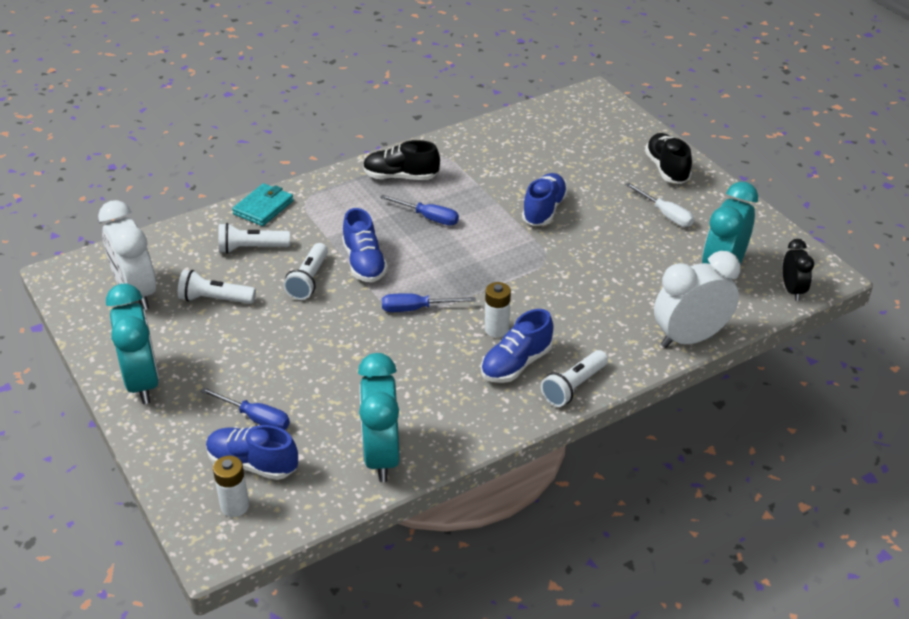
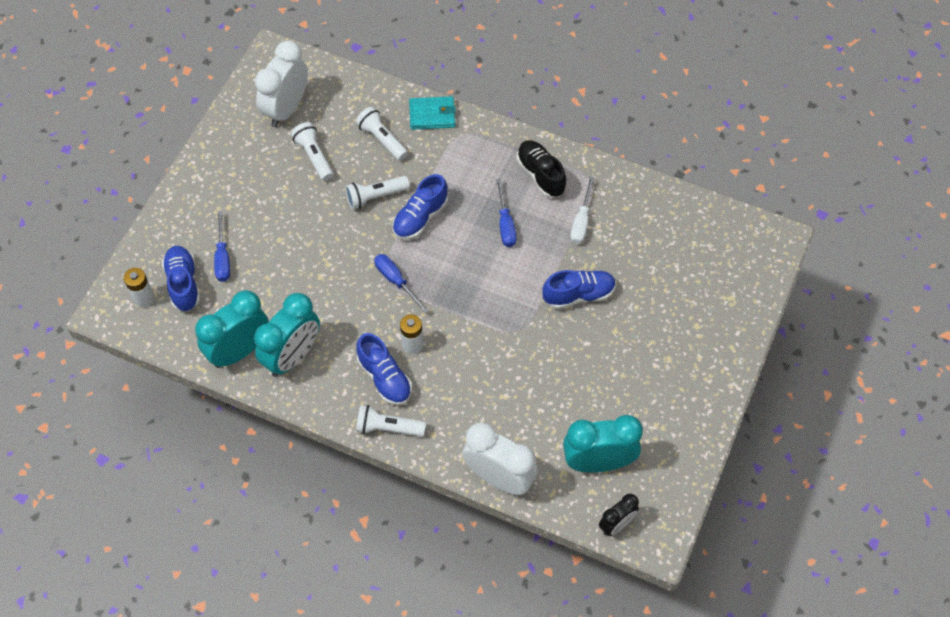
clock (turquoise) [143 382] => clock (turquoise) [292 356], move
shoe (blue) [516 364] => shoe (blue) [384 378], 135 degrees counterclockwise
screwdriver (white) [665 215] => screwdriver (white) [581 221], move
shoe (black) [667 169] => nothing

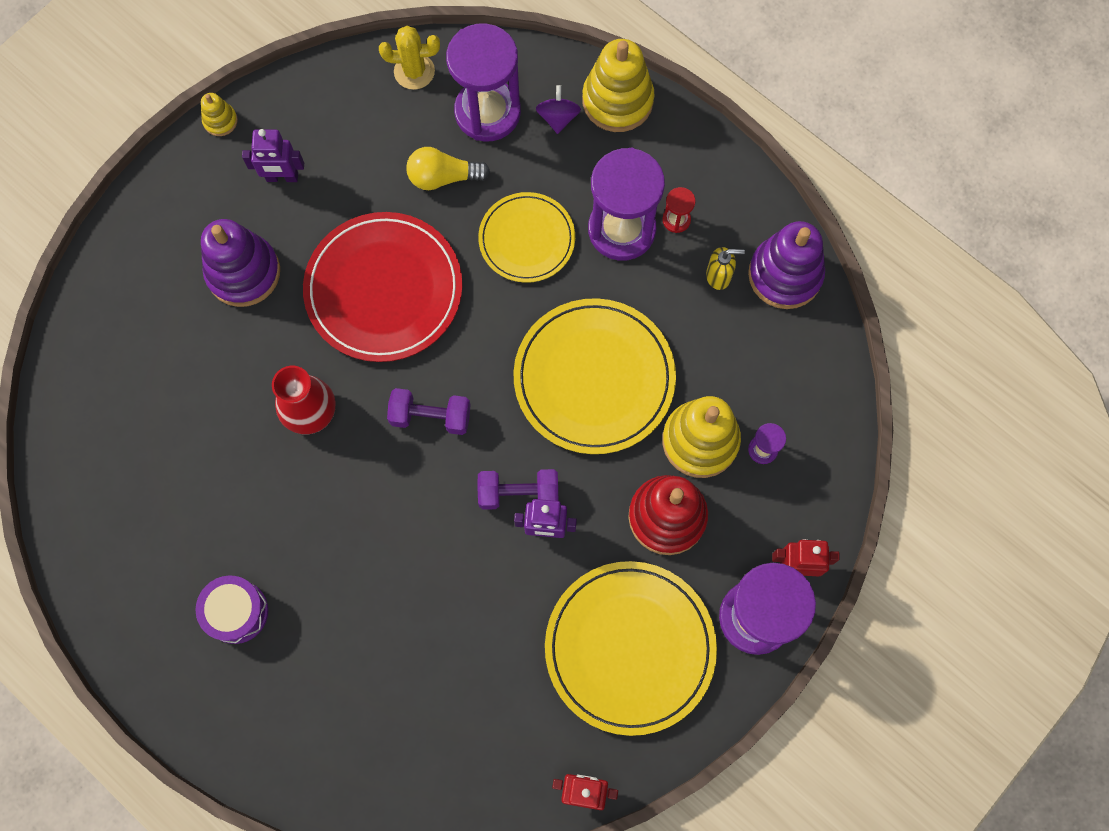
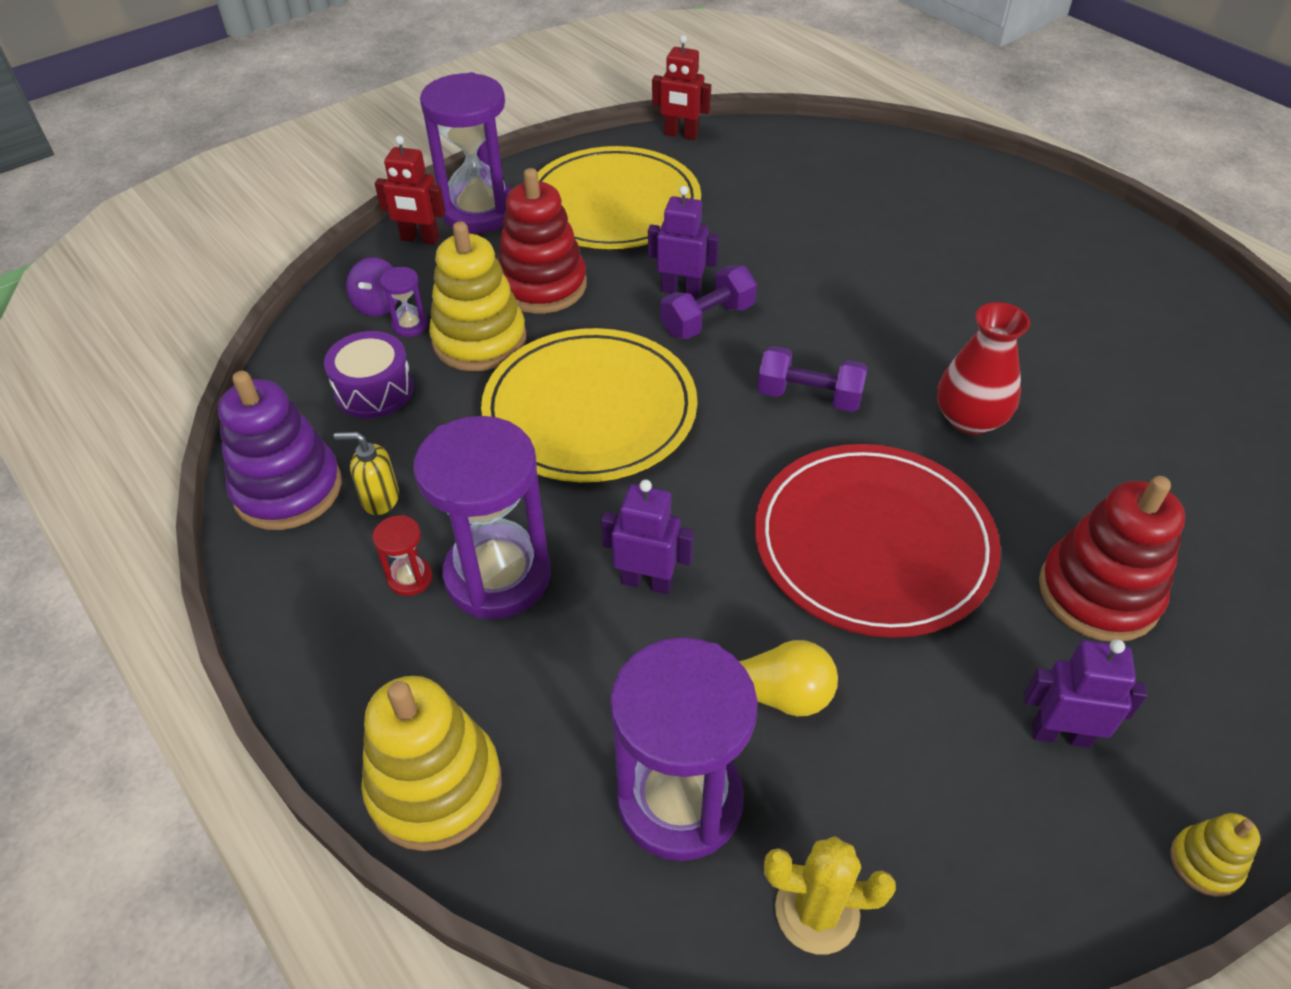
drum (purple) [236 612] => drum (purple) [374 390], move
spinning top (purple) [558 118] => spinning top (purple) [378 304], move
plate (yellow) [527 239] => robot (purple) [647 581]
dumbbell (purple) [518 493] => dumbbell (purple) [707 320], 45 degrees counterclockwise
stacking toy (purple) [243 272] => stacking toy (red) [1098 593]

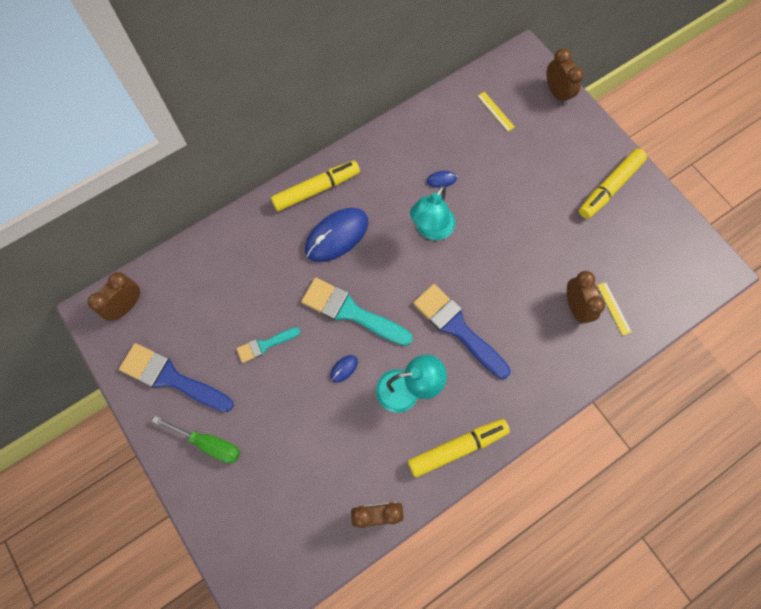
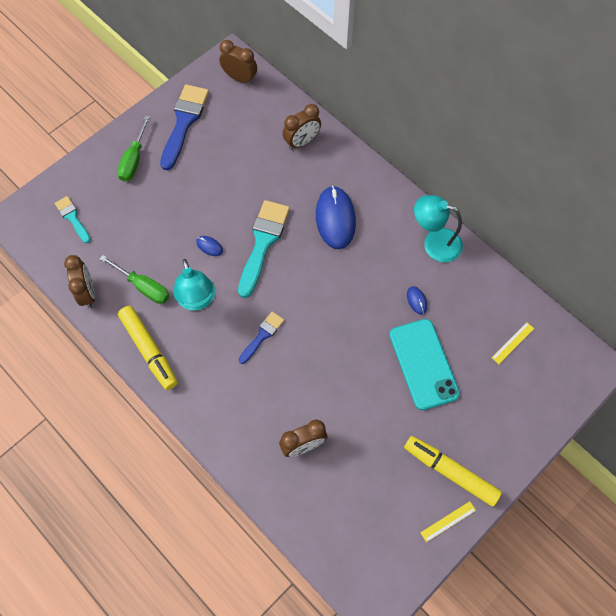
brush (turquoise) [265 345] => brush (turquoise) [72 218], move
nothing => screwdriver (green) [144 287]
brush (blue) [457 328] => brush (blue) [262 335], x0.55
clock (brown) [557 93] => clock (brown) [302 142], move
mouse (blue) [337 236] => mouse (blue) [335 219], 45 degrees clockwise
nothing => phone (turquoise) [423 364]
lamp (turquoise) [431 230] => lamp (turquoise) [434 243], move
ruler (yellow) [614 308] => ruler (yellow) [448 521], move
marker (yellow) [316 189] => nothing

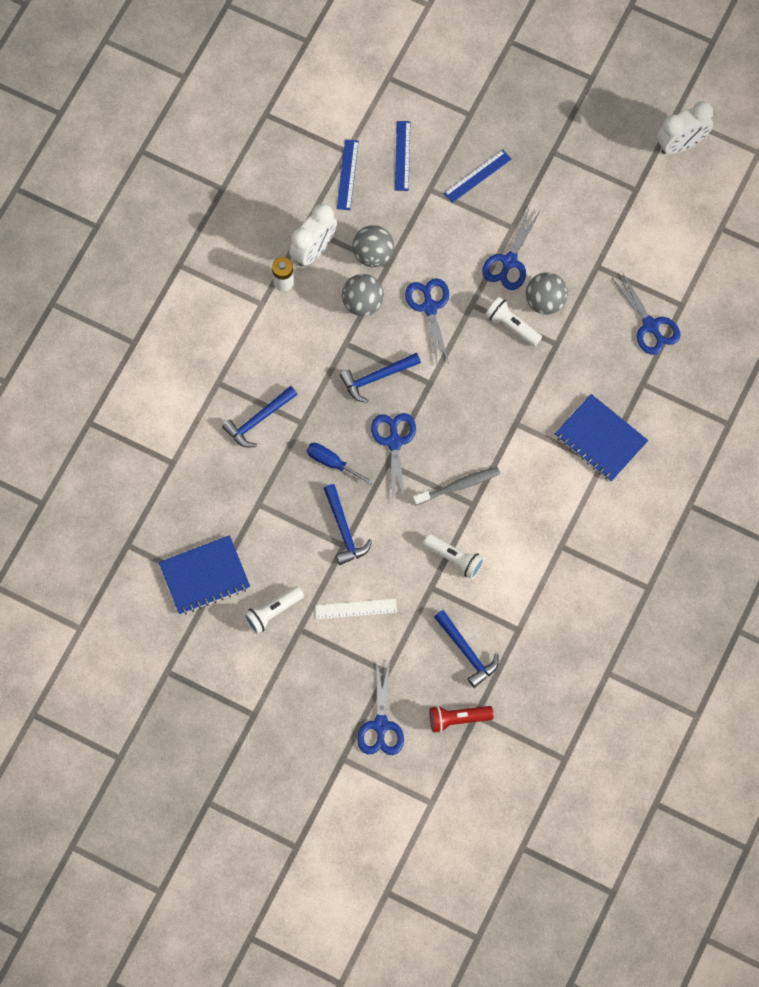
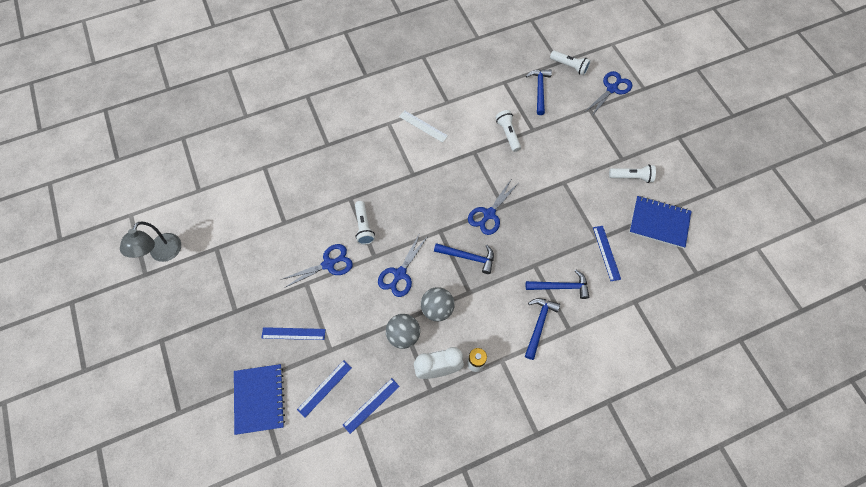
clock (white) [681 144] => lamp (grey) [162 254]
notebook (blue) [600 439] => notebook (blue) [259 399], move
ruler (white) [356 609] => ruler (white) [423 126], move
hammer (blue) [344 530] => hammer (blue) [539 324], move
flashlight (red) [457 719] => flashlight (white) [569 66]
nothing => ruler (blue) [606 253]
screwdriver (blue) [332 463] => nothing
toothbrush (grey) [458 486] => nothing
ball (grey) [545 301] => nothing
scissors (blue) [650 326] => nothing

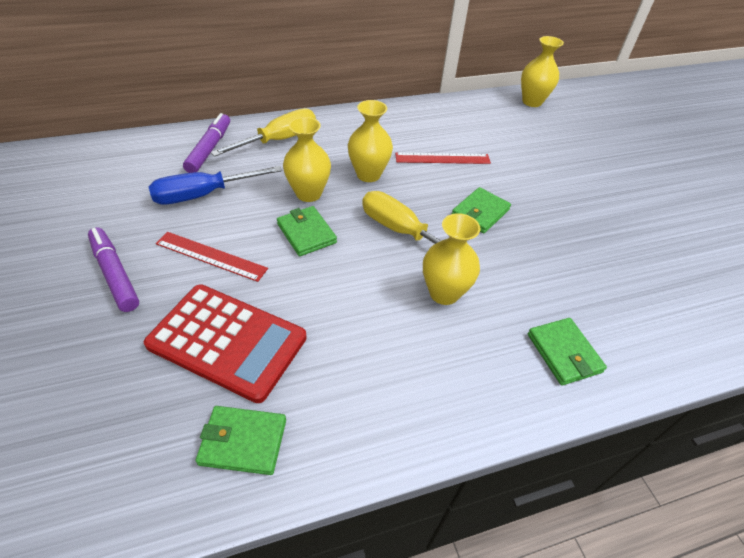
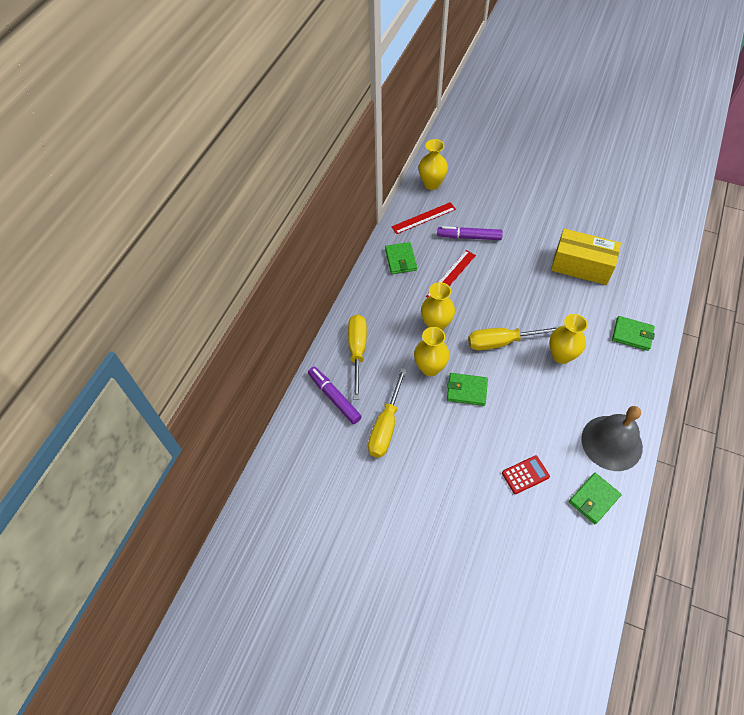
screwdriver (blue) [204 195] => screwdriver (yellow) [386 426]
wallet (green) [480 213] => wallet (green) [401 259], move
ruler (red) [211 256] => ruler (red) [423 218], move
marker (purple) [115 274] => marker (purple) [469 237], move
calculator (red) [227 341] => calculator (red) [525 475], x0.47
nothing => box (yellow) [581 266]
nothing => bell (grey) [611 442]

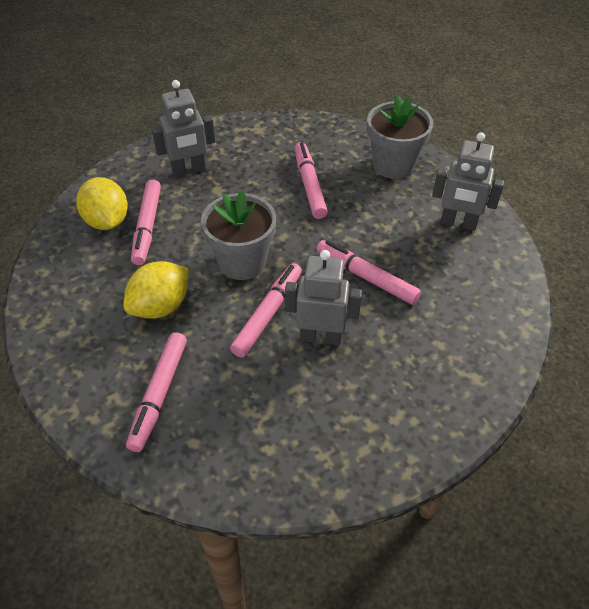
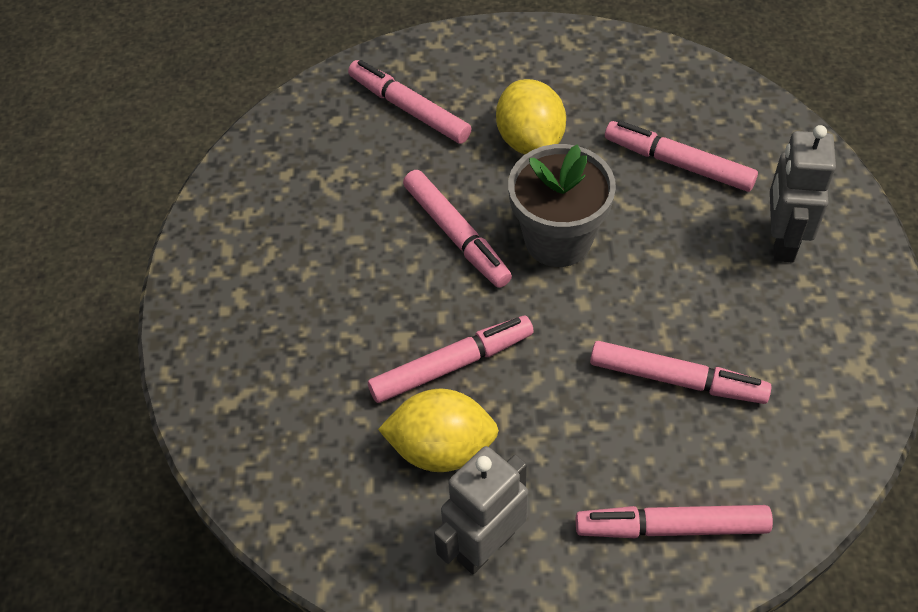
lemon (yellow) [107 221] => lemon (yellow) [441 448], move
flower pot (grey) [393 165] => marker (pink) [671 527]
robot (grey) [320 337] => nothing

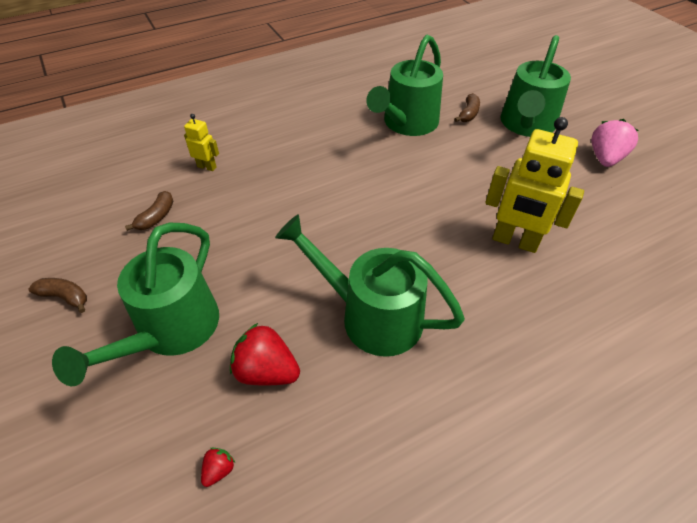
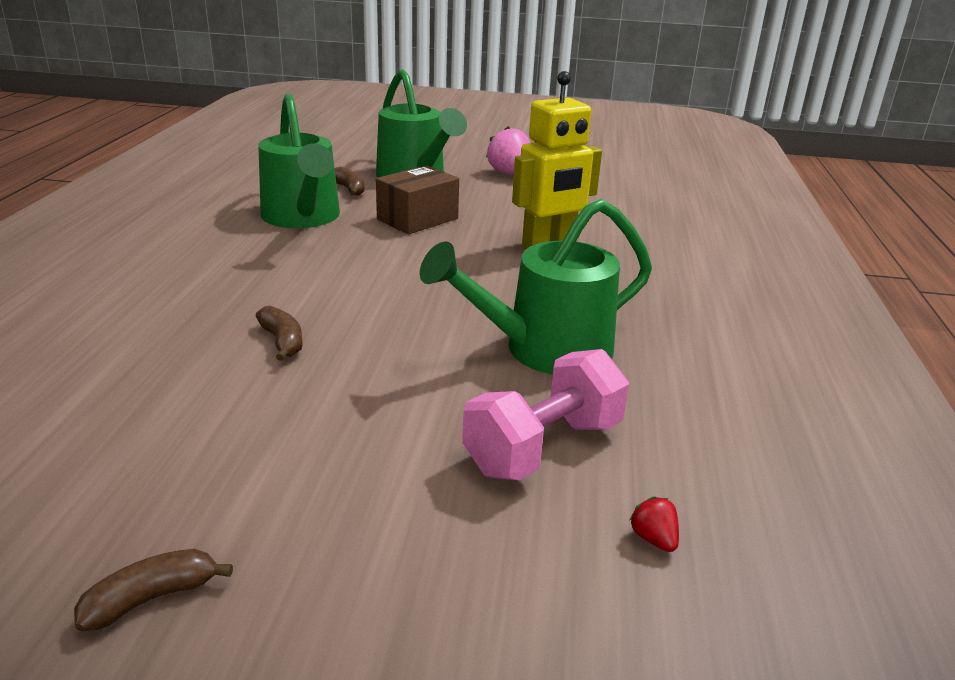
banana (brown) [156 217] => banana (brown) [282 341], move
nothing => box (brown) [417 219]
strawberry (red) [266 371] => dumbbell (pink) [543 447]
watering can (green) [170 332] => nothing
robot (yellow) [207 167] => nothing

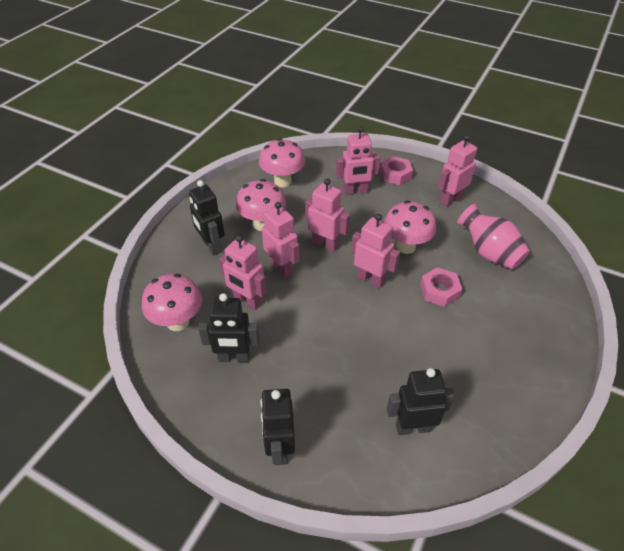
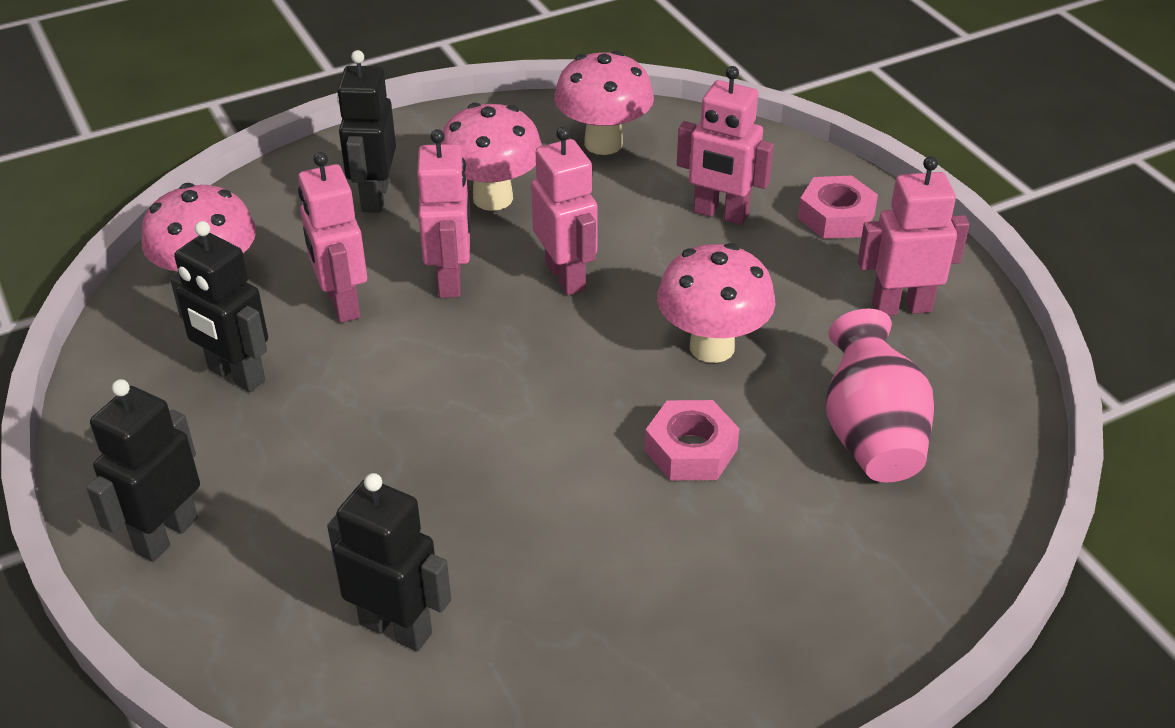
robot (pink) [370 279] => nothing

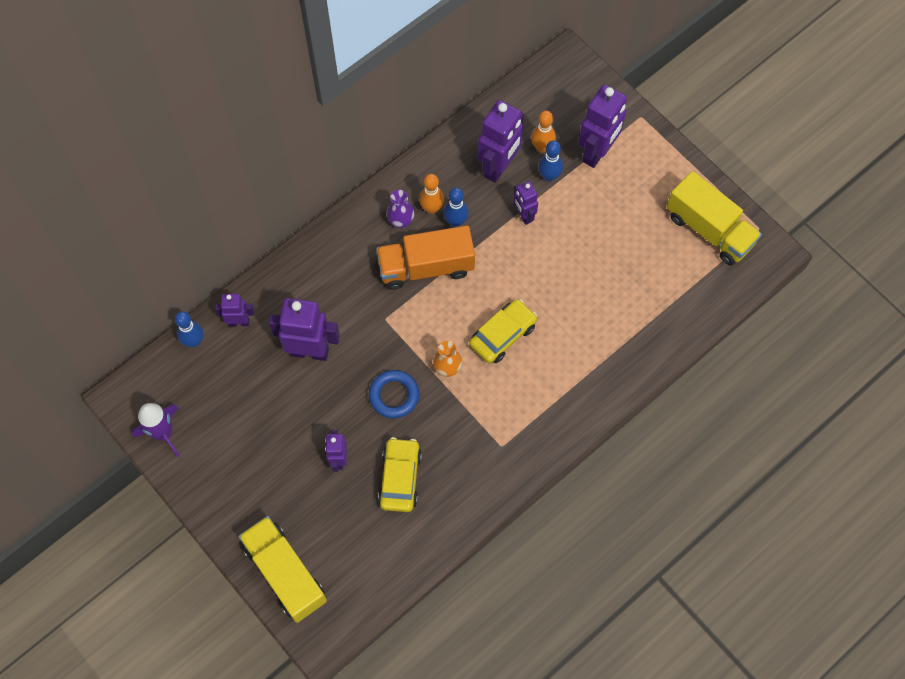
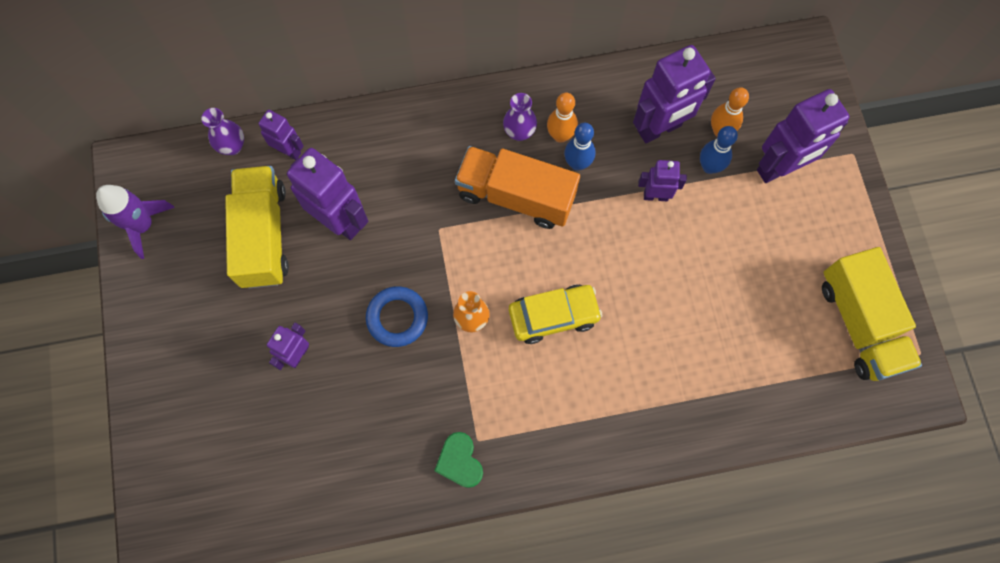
bowling pin (blue) [194 341] => vase (purple) [232 146]
truck (yellow) [285 573] => truck (yellow) [263 235], move
nothing => heart (green) [460 461]
robot (purple) [524 216] => robot (purple) [655 196], 90 degrees clockwise
car (yellow) [400 478] => nothing

